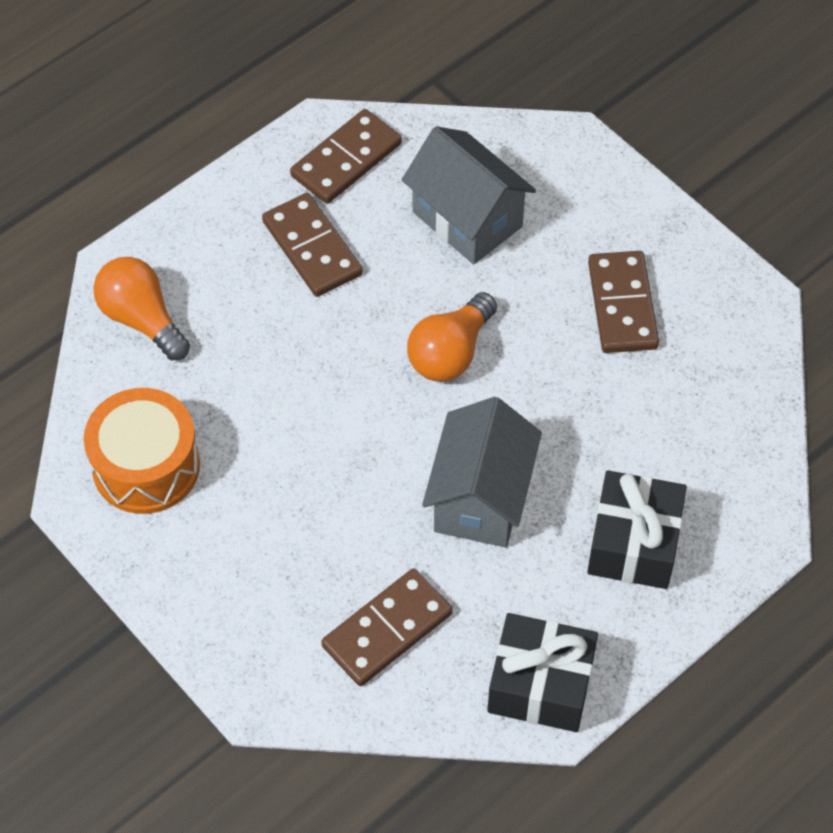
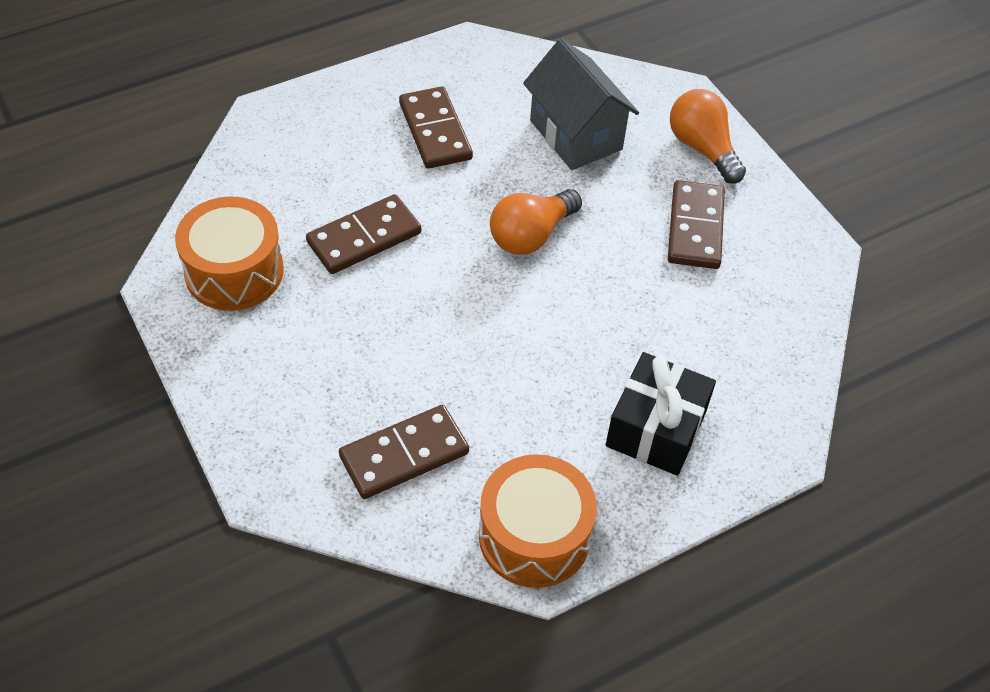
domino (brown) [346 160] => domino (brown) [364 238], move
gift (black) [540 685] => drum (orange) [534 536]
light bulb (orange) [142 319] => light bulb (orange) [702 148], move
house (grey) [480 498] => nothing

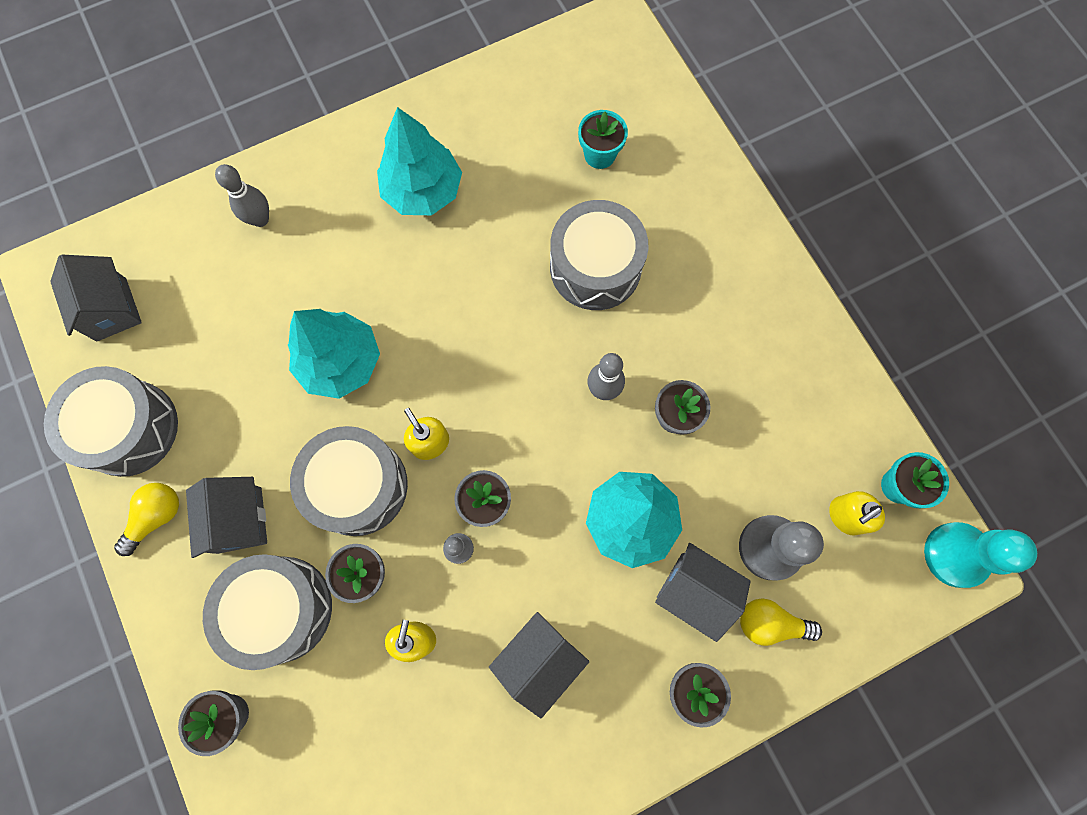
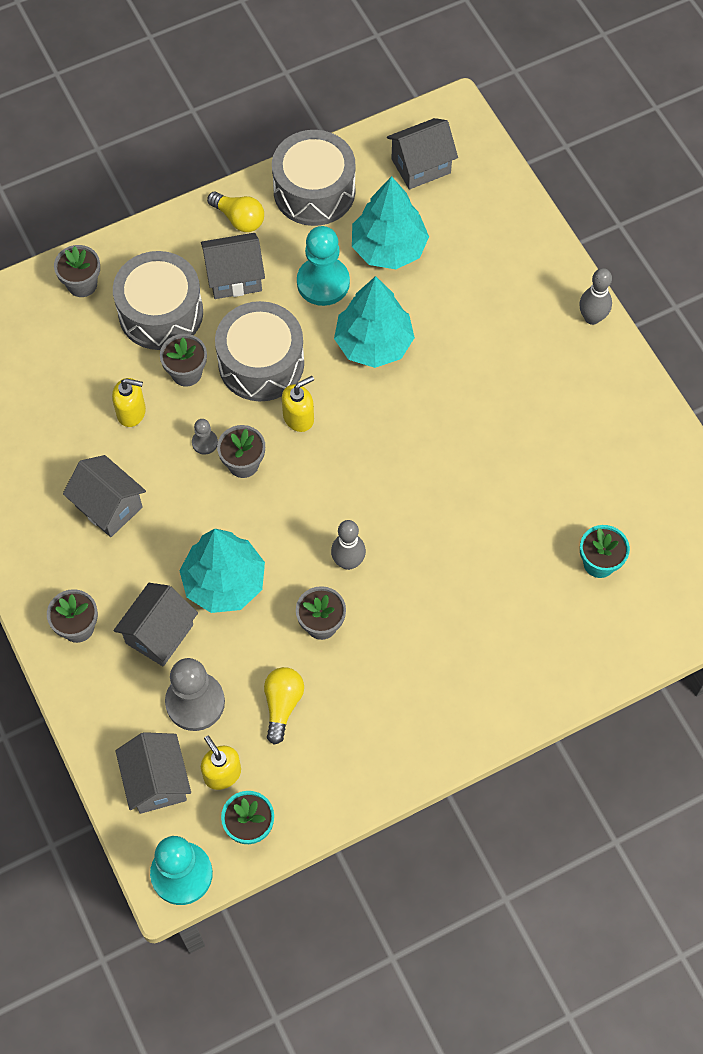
nothing => house (grey) [157 781]
light bulb (yellow) [770 623] => light bulb (yellow) [282 705], move
nothing => pawn (turquoise) [323 283]
tree (turquoise) [423 191] => tree (turquoise) [389 248], move
bowling pin (grey) [260 219] => bowling pin (grey) [592 318], move
drum (grey) [595 267] => nothing

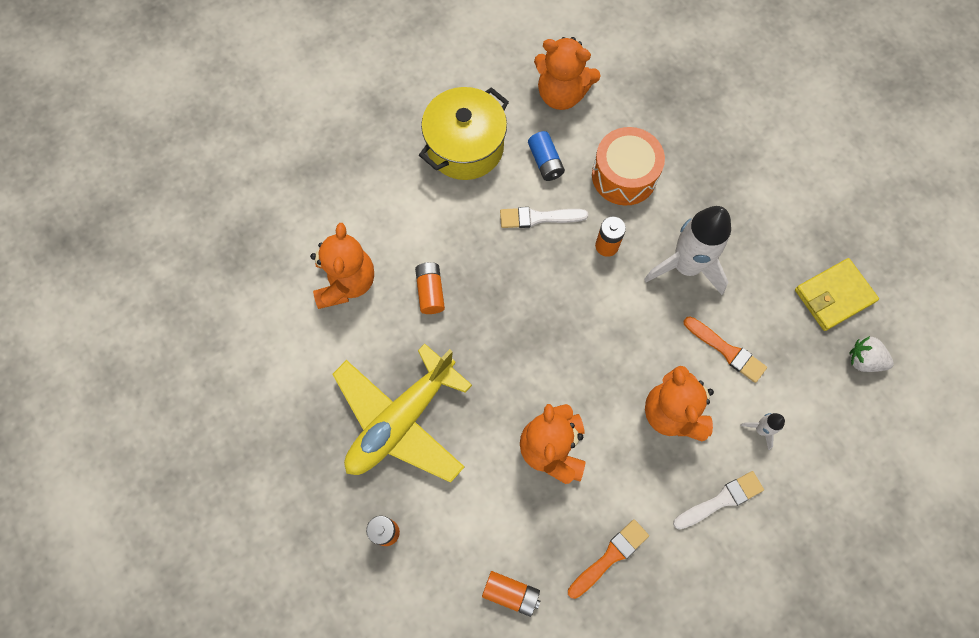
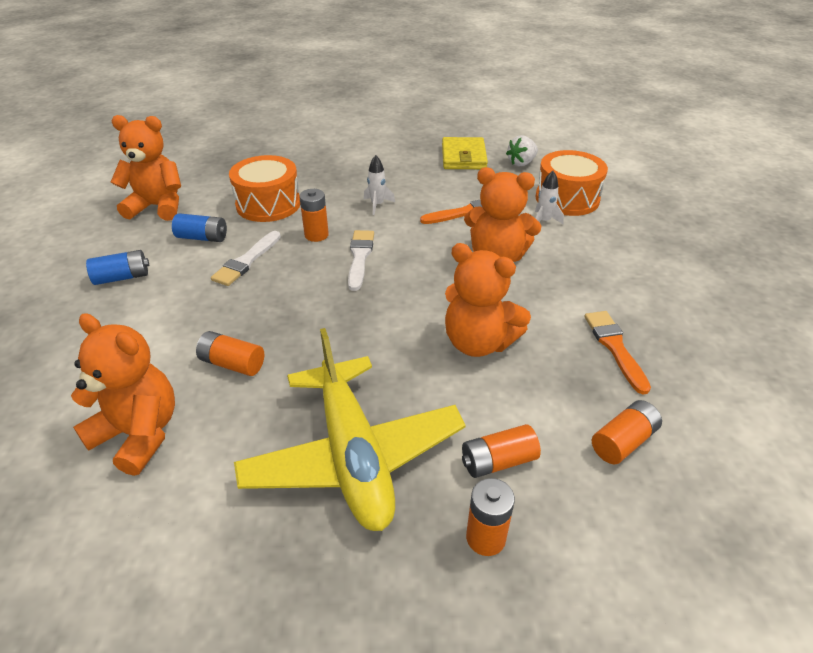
pot (yellow) [465 147] => battery (blue) [122 277]
teddy bear (orange) [561 93] => teddy bear (orange) [158 207], 135 degrees counterclockwise
brush (white) [721 500] => brush (white) [360 257], move
rocket (white) [686 266] => rocket (white) [377 205], x0.44
nothing => battery (orange) [498 461]
nothing => drum (orange) [567 198]

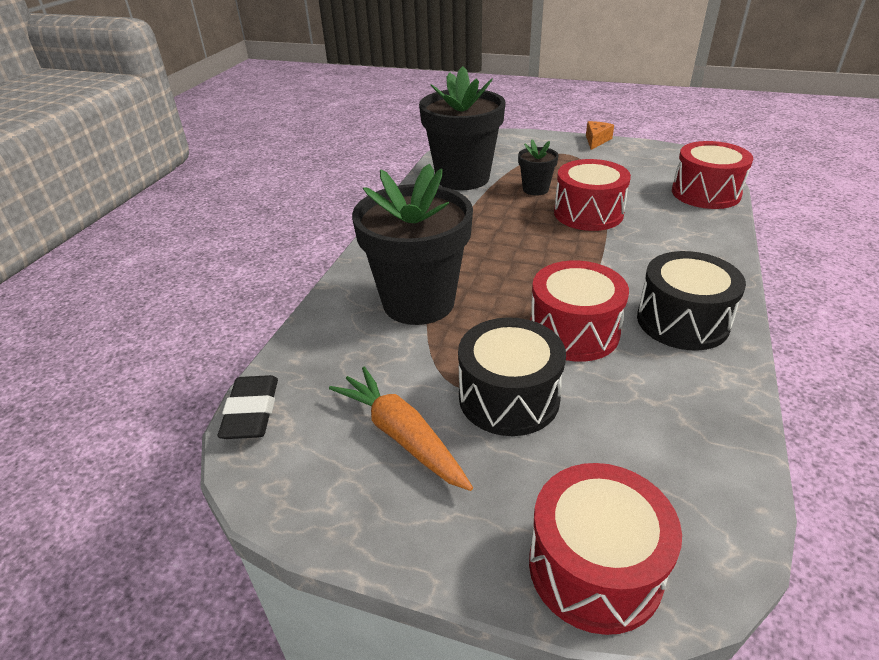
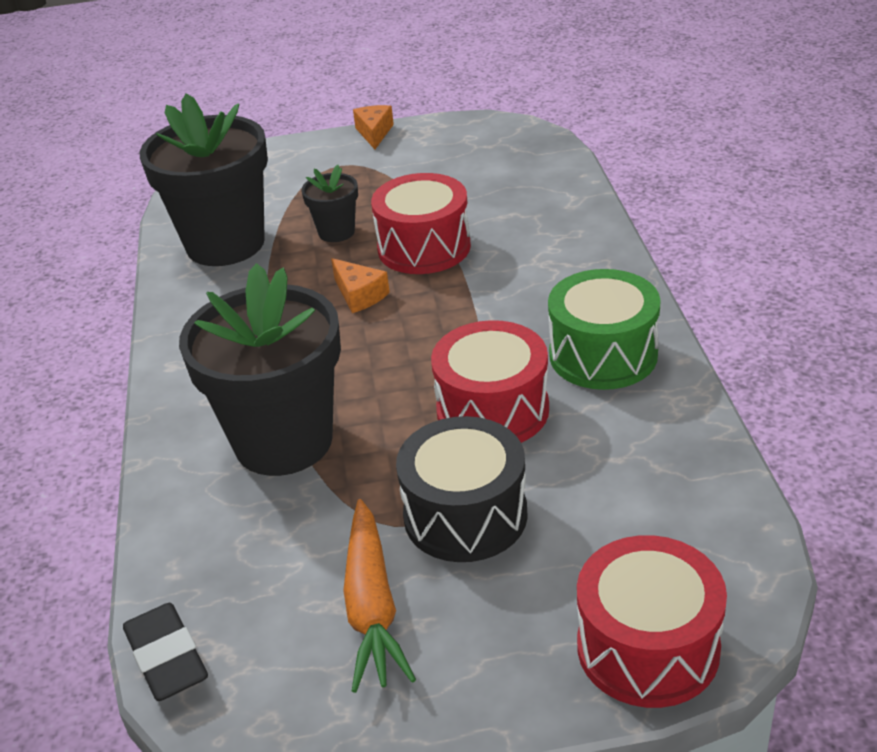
nothing => cheese (orange) [359 295]
carrot (orange) [401 435] => carrot (orange) [372 606], 120 degrees counterclockwise
drum (black) [682 321] => drum (green) [603 355]
drum (red) [705 193] => nothing

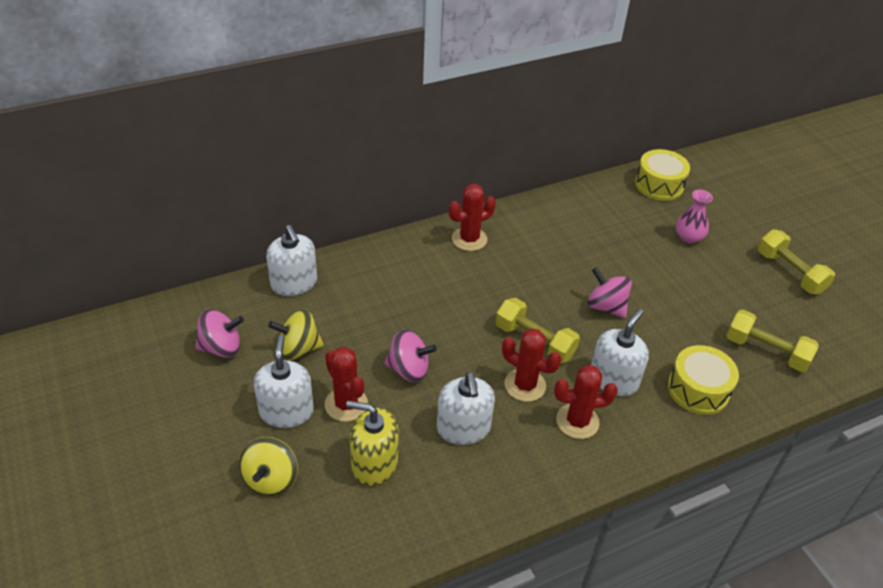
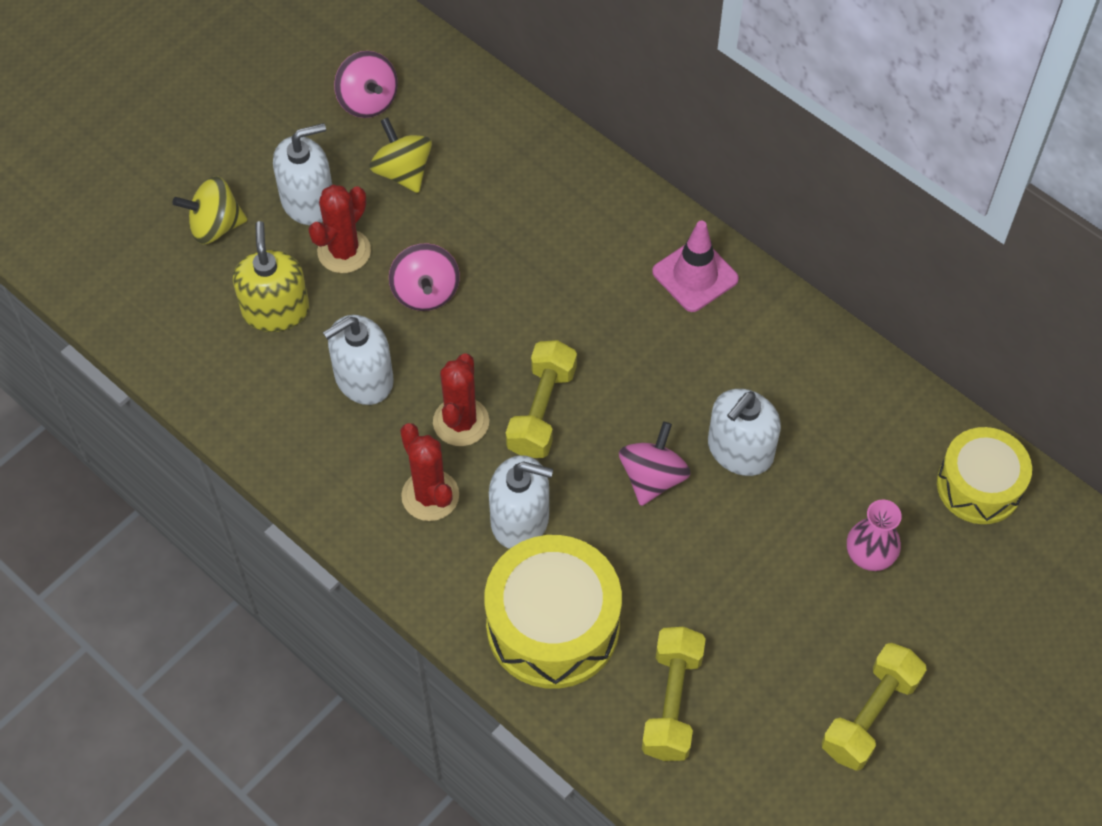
drum (yellow) [698 389] => drum (yellow) [553 625], x1.51
cactus (red) [469 239] => traffic cone (pink) [695 275]
soap dispenser (white) [294 283] => soap dispenser (white) [740 450], move

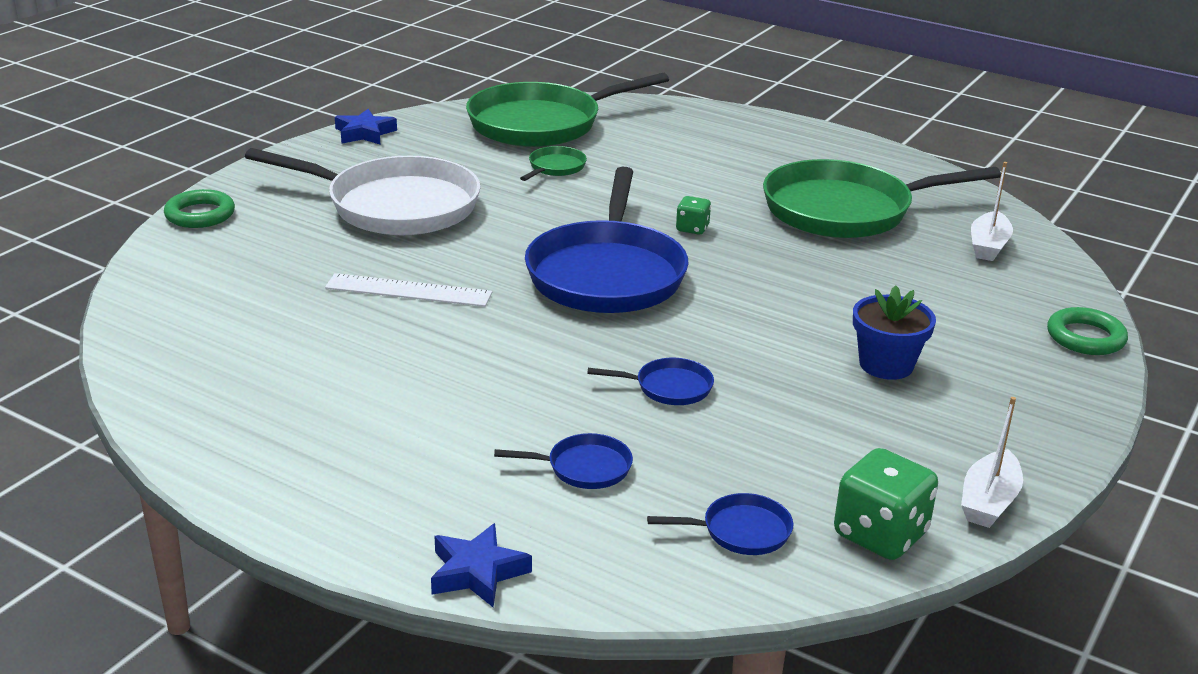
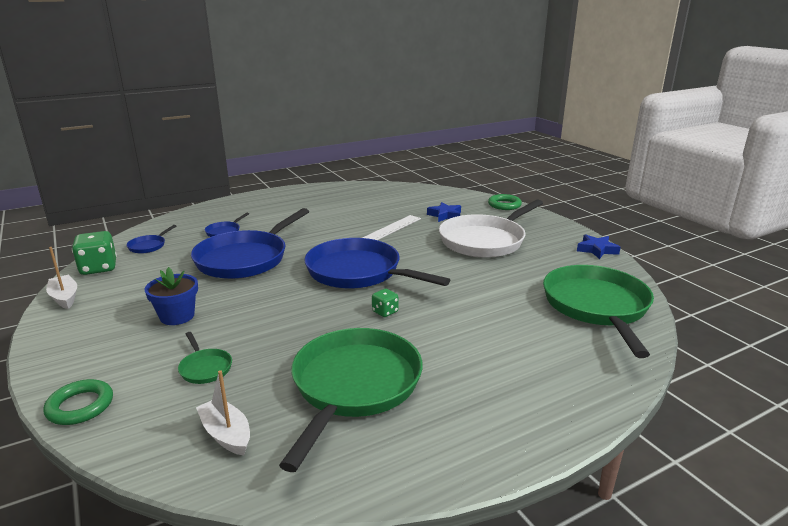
pan (green) [555 167] => pan (green) [205 368], move
pan (blue) [669 387] => pan (blue) [245 259], x2.42
star (blue) [477 572] => star (blue) [445 215], move

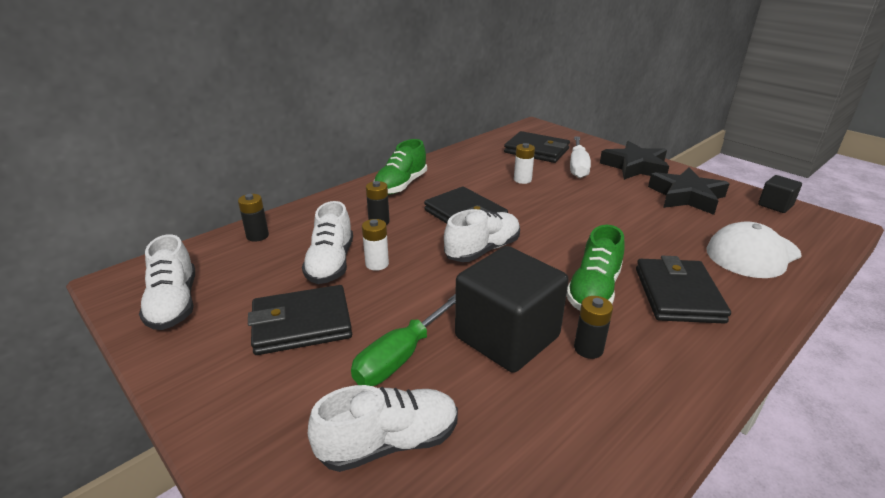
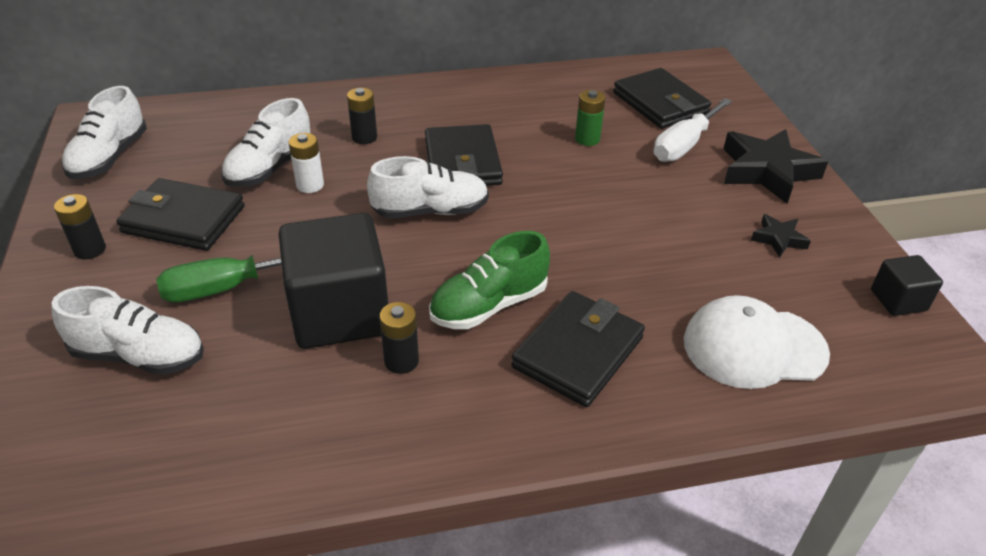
battery (black) [257 236] => battery (black) [90 250], move
battery (white) [522 180] => battery (green) [587 139]
star (black) [686 196] => star (black) [778 239], x0.49
shoe (green) [401 185] => nothing

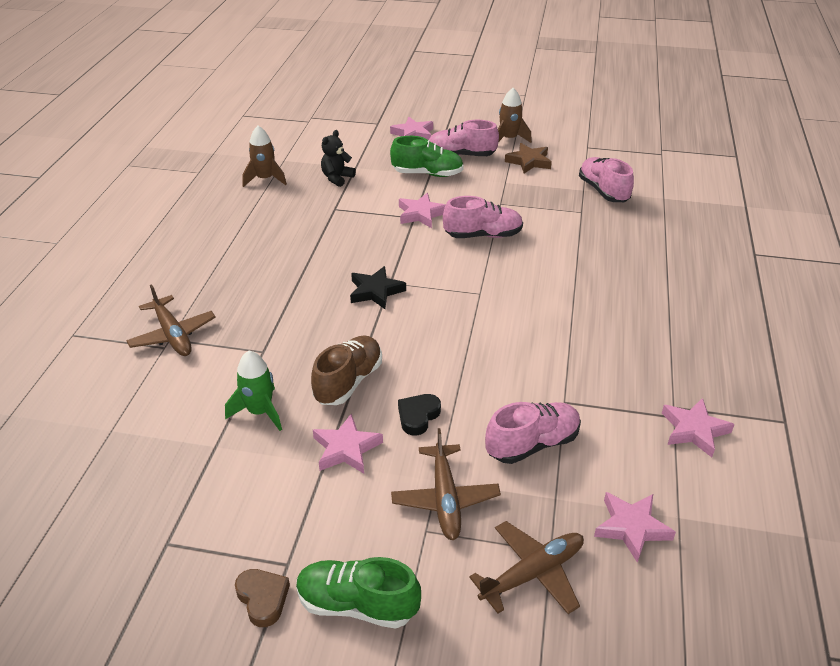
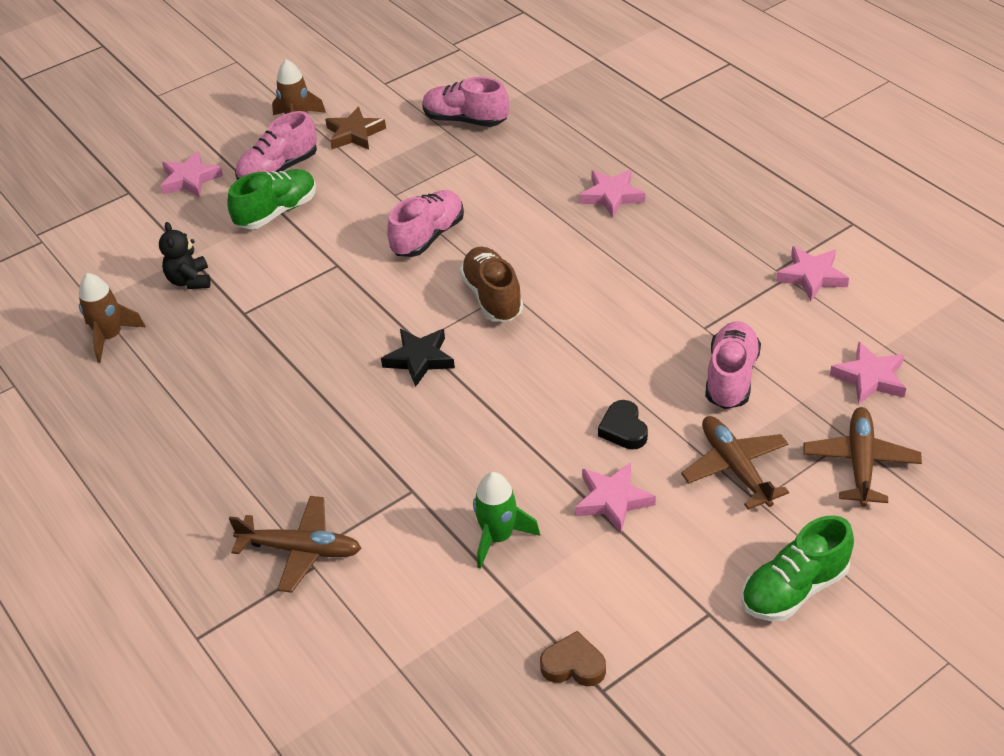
shoe (brown) [348 382] => shoe (brown) [492 297], move
heart (brown) [263 599] => heart (brown) [573 665], move
star (pink) [421 214] => star (pink) [611 196], move
plane (brown) [445 498] => plane (brown) [735 468], 150 degrees counterclockwise

